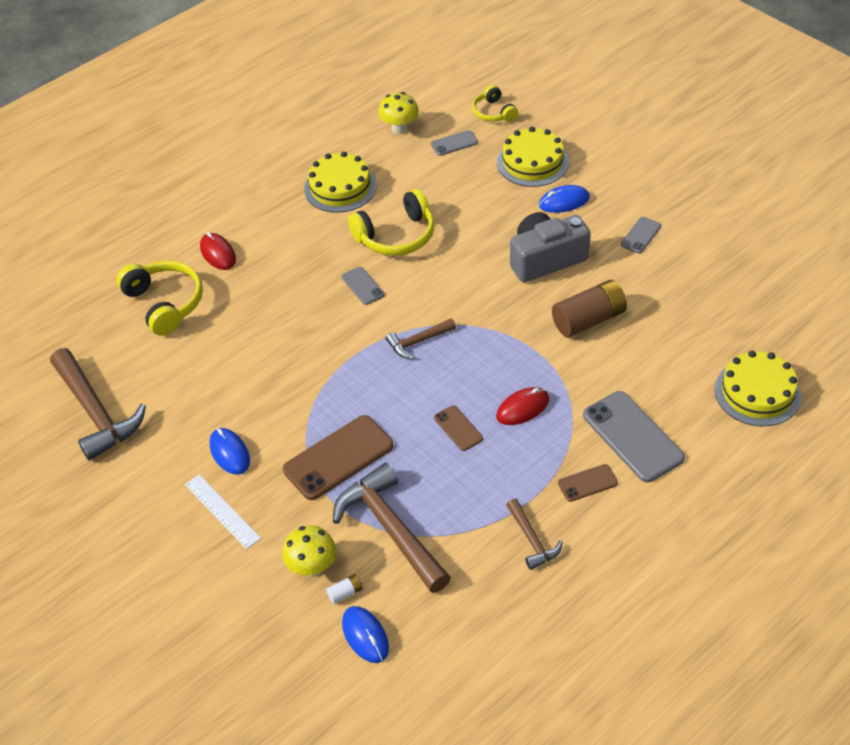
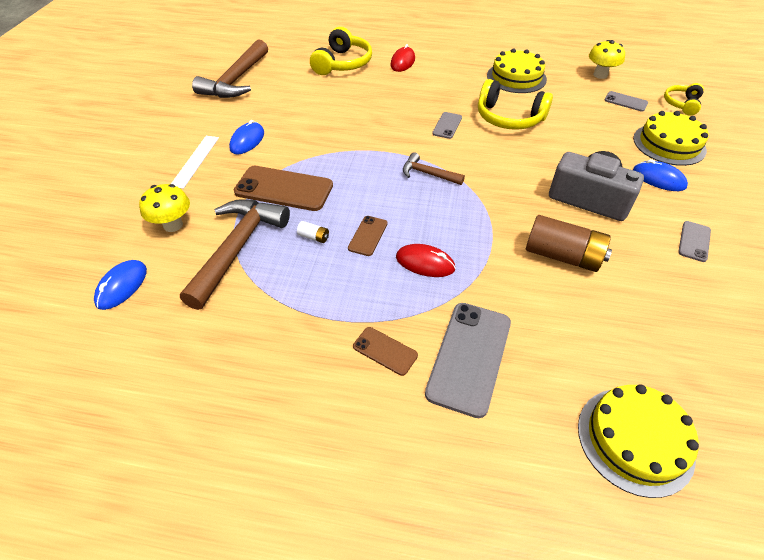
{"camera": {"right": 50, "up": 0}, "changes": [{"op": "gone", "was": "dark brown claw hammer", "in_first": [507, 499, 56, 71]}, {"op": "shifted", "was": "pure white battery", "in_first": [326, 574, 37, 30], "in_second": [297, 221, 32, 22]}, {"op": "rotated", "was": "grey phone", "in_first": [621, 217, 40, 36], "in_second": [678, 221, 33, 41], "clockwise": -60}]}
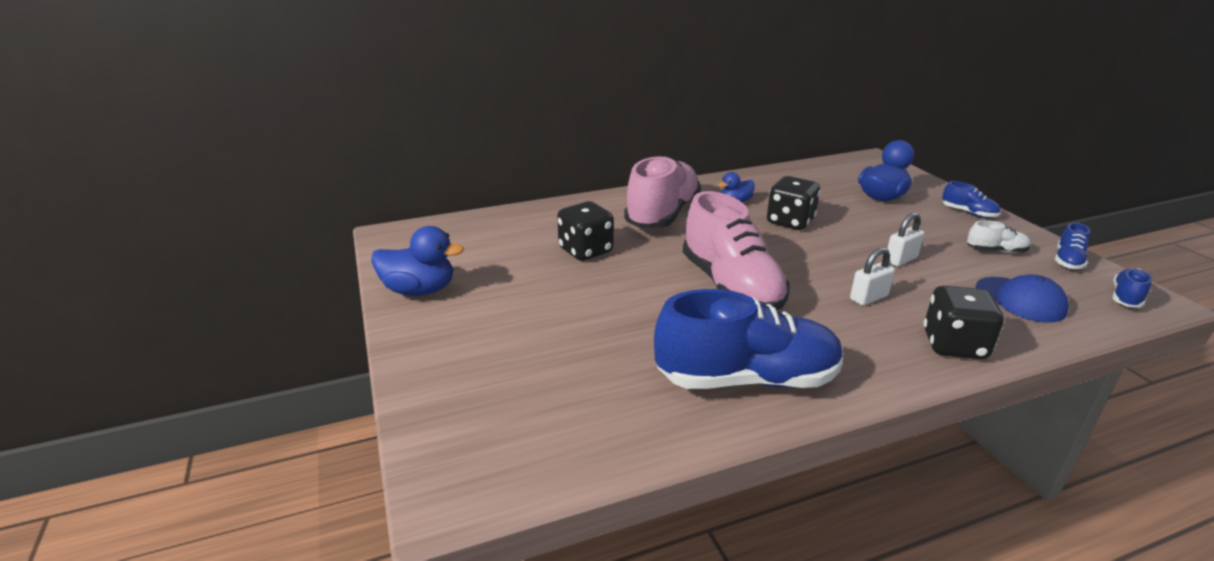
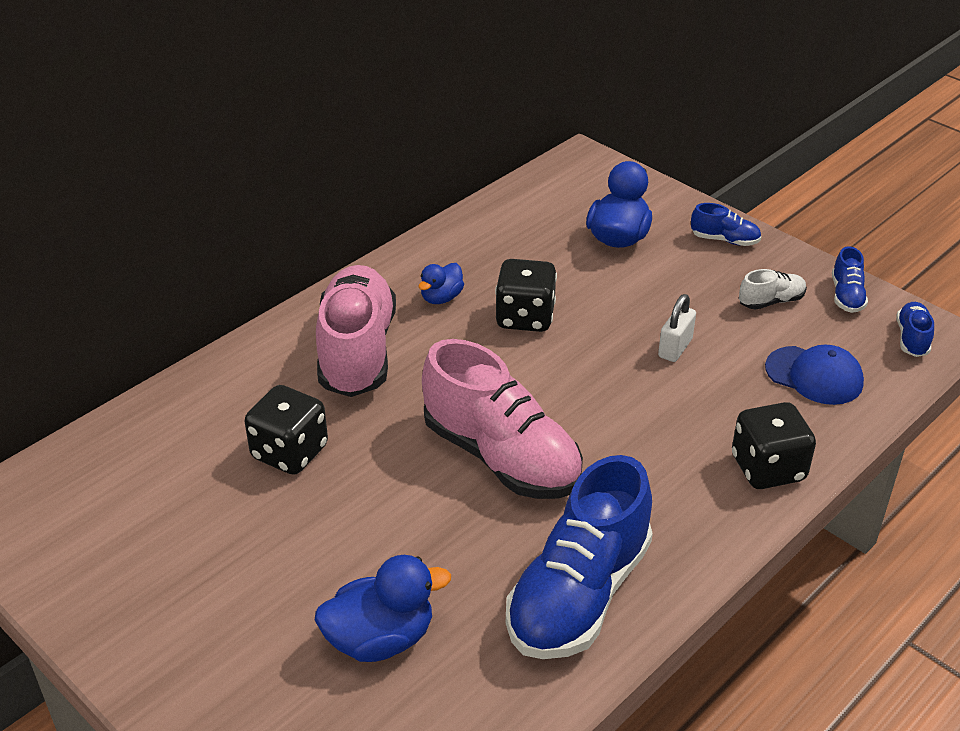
{"camera": {"right": -25, "up": 10}, "changes": [{"op": "gone", "was": "pure white small lock", "in_first": [850, 247, 45, 59]}, {"op": "shifted", "was": "cobalt rubber duck", "in_first": [371, 226, 93, 70], "in_second": [315, 555, 136, 107]}, {"op": "rotated", "was": "cobalt sneaker", "in_first": [654, 289, 190, 100], "in_second": [506, 455, 147, 204], "clockwise": 150}]}
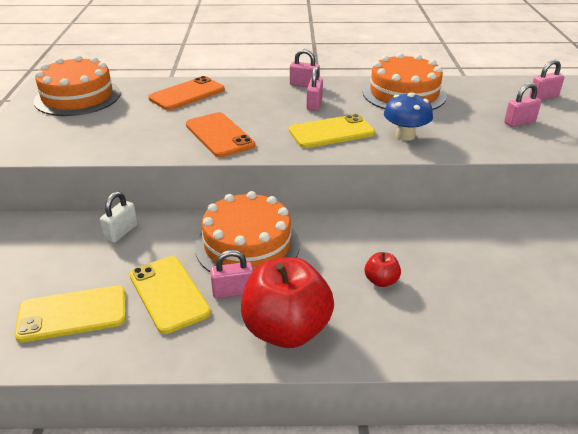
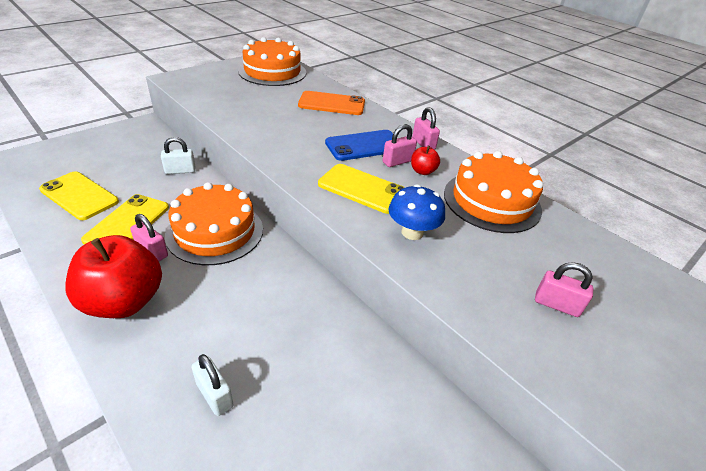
{"camera": {"right": 45, "up": 5}, "changes": [{"op": "gone", "was": "bright orange phone", "in_first": [186, 112, 69, 45]}, {"op": "gone", "was": "rose-pink small lock", "in_first": [529, 60, 35, 40]}, {"op": "new", "now": "pure white small lock", "in_second": [192, 354, 42, 62]}, {"op": "new", "now": "cobalt phone", "in_second": [325, 130, 68, 31]}, {"op": "shifted", "was": "crimson apple fruit", "in_first": [365, 252, 36, 35], "in_second": [411, 146, 29, 29]}]}
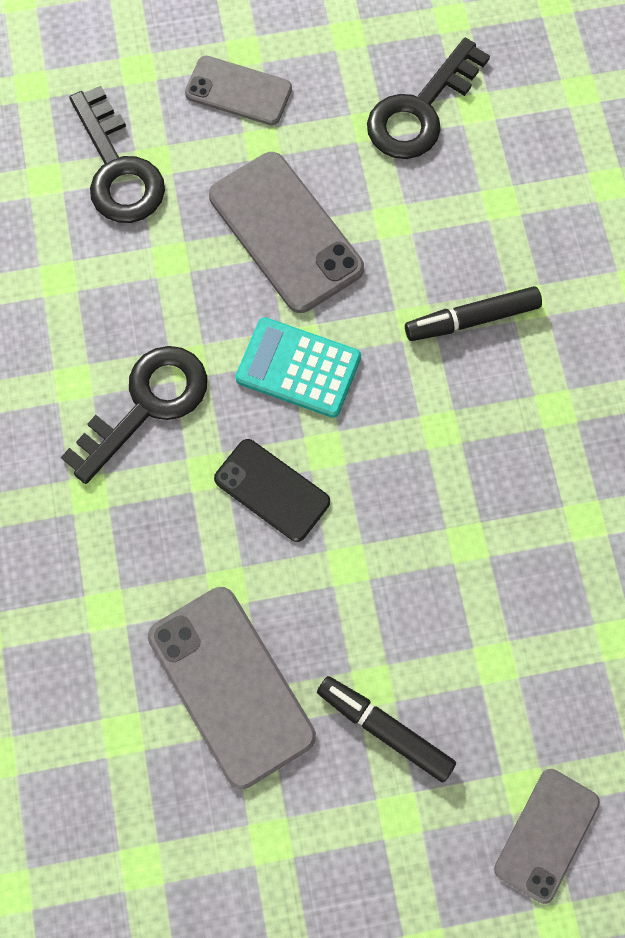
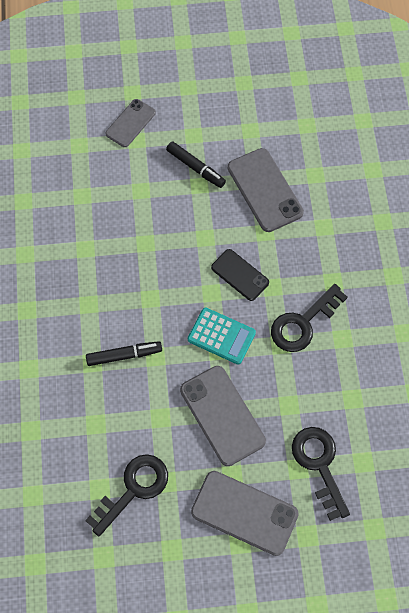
{"camera": {"right": -175, "up": -5}, "changes": [{"op": "scaled", "was": "grey phone", "in_first": [185, 56, 107, 69], "in_second": [191, 471, 108, 85], "ratio": 1.6}]}
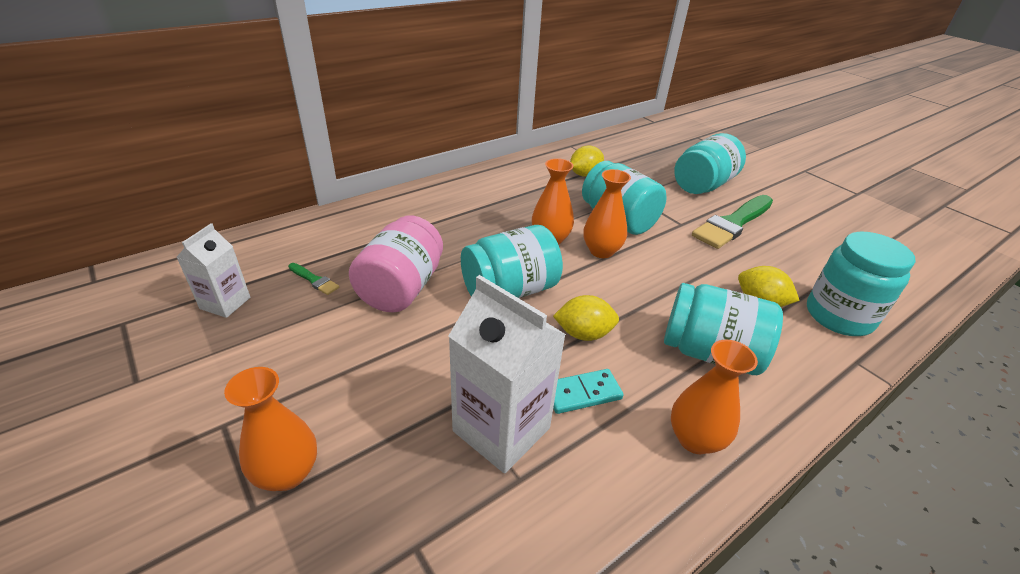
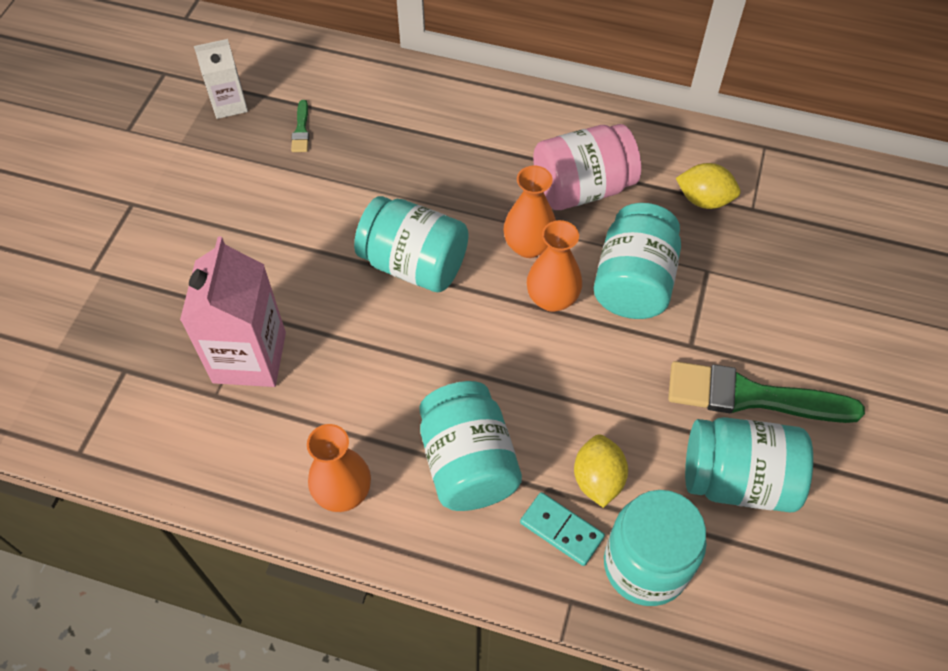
{"camera": {"right": 55, "up": 20}, "changes": [{"op": "gone", "was": "bright orange flower vase", "in_first": [224, 367, 93, 124]}, {"op": "gone", "was": "golden lemon", "in_first": [553, 295, 66, 46]}, {"op": "shifted", "was": "rose-pink jam jar", "in_first": [349, 216, 94, 96], "in_second": [533, 124, 108, 86]}, {"op": "shifted", "was": "teal domino piece", "in_first": [553, 369, 71, 45], "in_second": [520, 492, 85, 74]}, {"op": "shifted", "was": "teal jam jar", "in_first": [674, 133, 72, 61], "in_second": [685, 417, 128, 96]}, {"op": "repainted", "was": "pure white juice carton", "now": "rose-pink juice carton", "in_first": [448, 275, 118, 198], "in_second": [180, 236, 106, 151]}]}
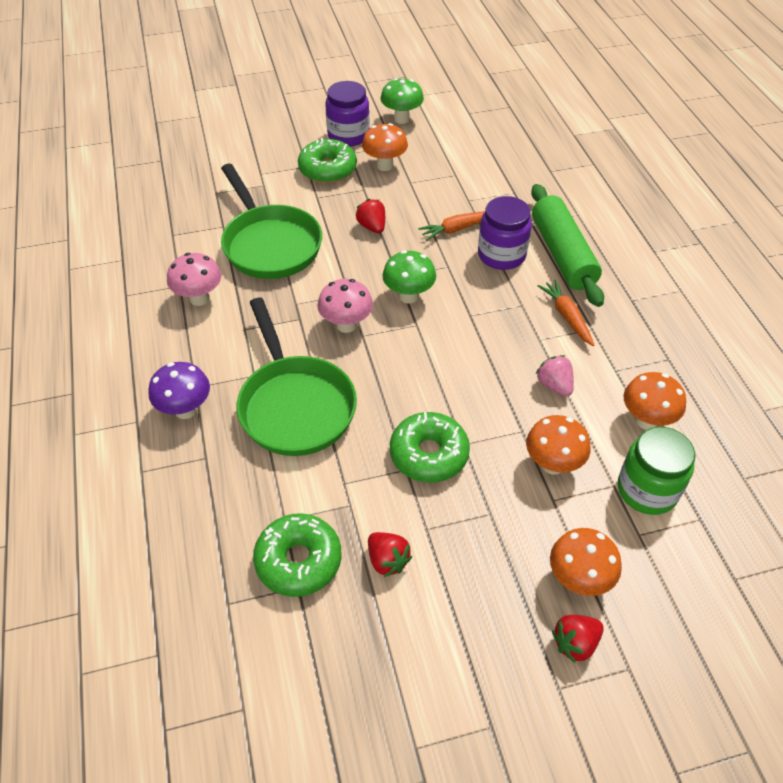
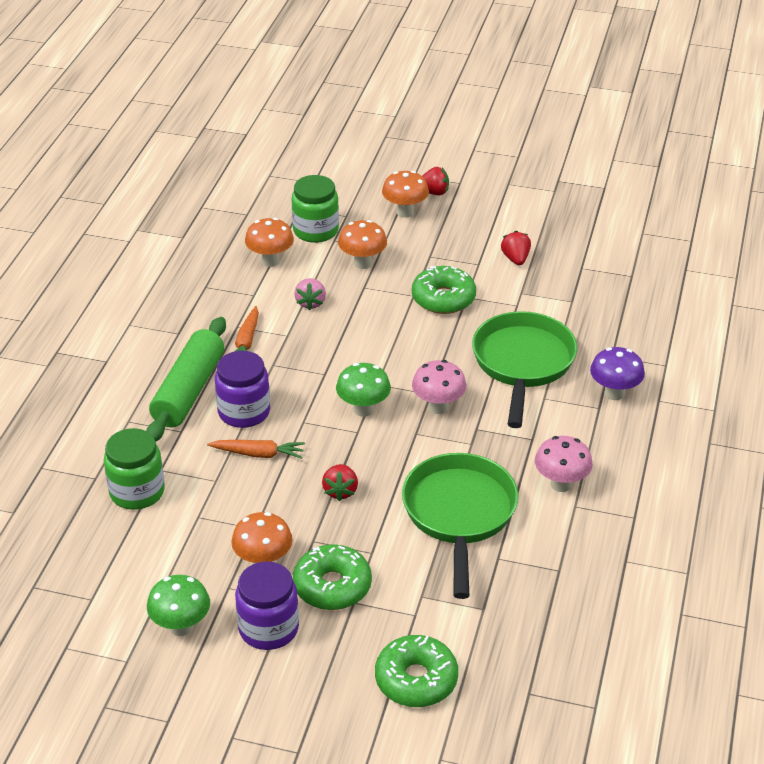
{"camera": {"right": -150, "up": -10}, "changes": [{"op": "new", "now": "emerald jam jar", "in_second": [104, 428, 61, 82]}, {"op": "shifted", "was": "emerald doughnut", "in_first": [253, 513, 89, 84], "in_second": [375, 635, 83, 72]}]}
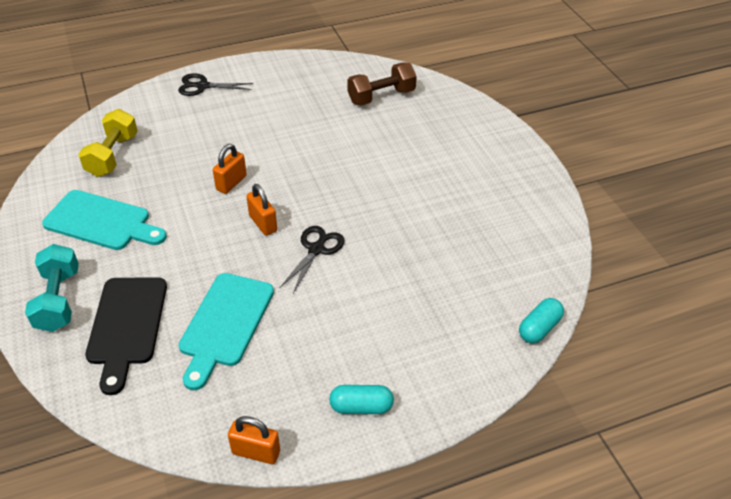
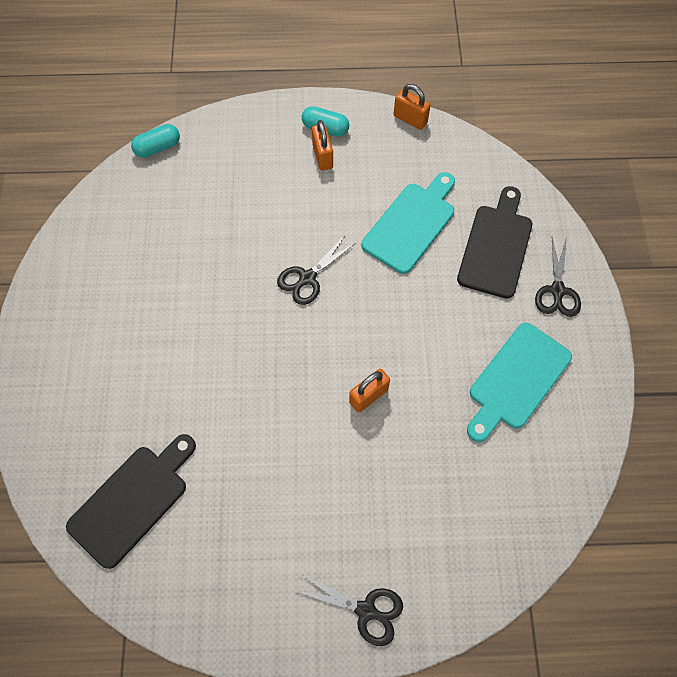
{"camera": {"right": -160, "up": 20}, "changes": [{"op": "gone", "was": "golden dumbbell", "in_first": [78, 109, 60, 68]}, {"op": "shifted", "was": "bright orange small lock", "in_first": [246, 184, 31, 52], "in_second": [312, 120, 21, 51]}, {"op": "swapped", "was": "teal dumbbell", "now": "black shears", "in_first": [25, 244, 54, 88], "in_second": [535, 237, 46, 80]}, {"op": "swapped", "was": "dark brown dumbbell", "now": "black cutting board", "in_first": [347, 63, 70, 43], "in_second": [66, 434, 130, 135]}, {"op": "rotated", "was": "teal cutting board", "in_first": [42, 190, 125, 60], "in_second": [467, 323, 105, 119], "clockwise": -90}]}
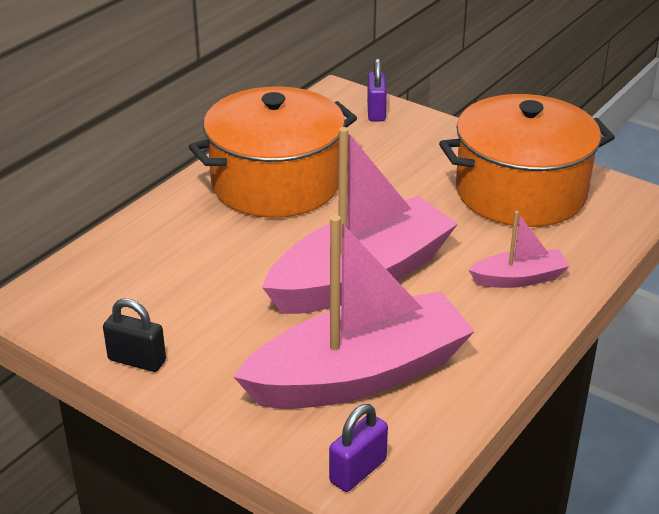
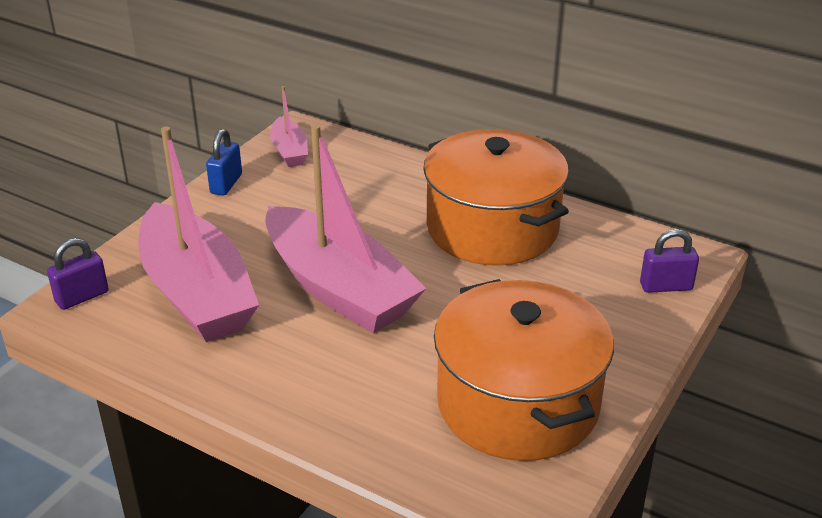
{"camera": {"right": 85, "up": 0}, "changes": [{"op": "shifted", "was": "rose-pink toy boat", "in_first": [469, 211, 101, 77], "in_second": [270, 86, 38, 81]}, {"op": "repainted", "was": "black small lock", "now": "cobalt small lock", "in_first": [103, 298, 63, 74], "in_second": [206, 129, 36, 67]}, {"op": "rotated", "was": "violet small lock", "in_first": [329, 404, 59, 88], "in_second": [47, 238, 62, 72], "clockwise": -75}]}
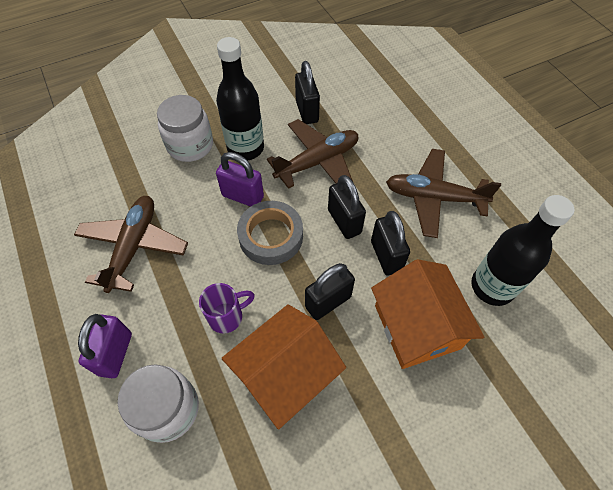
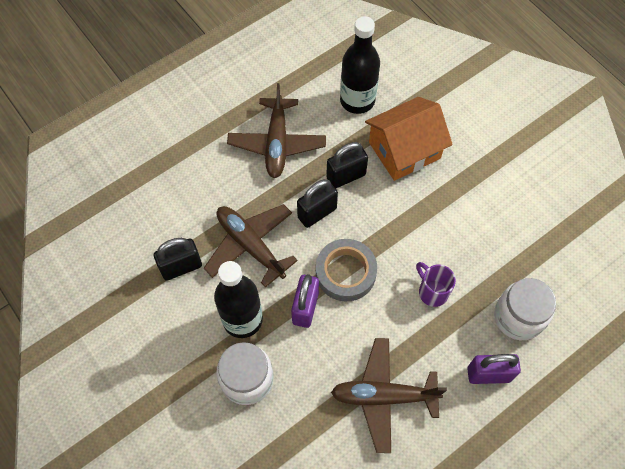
{"camera": {"right": -100, "up": 5}, "changes": [{"op": "gone", "was": "bright orange cottage", "in_first": [222, 304, 124, 126]}, {"op": "gone", "was": "black small lock", "in_first": [305, 263, 50, 57]}]}
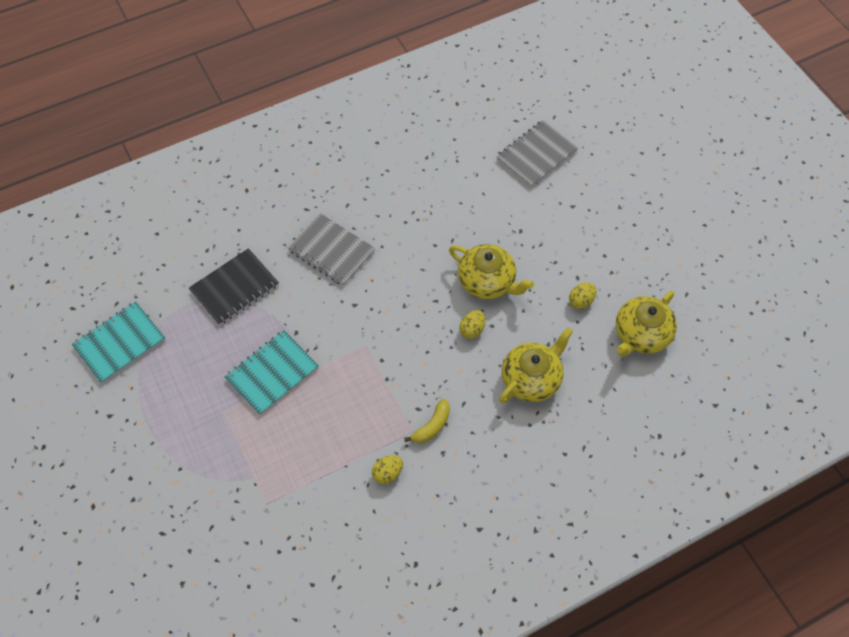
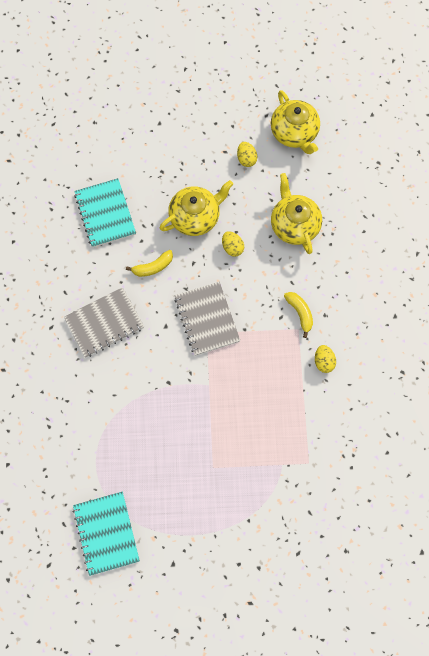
{"camera": {"right": -65, "up": 10}, "changes": [{"op": "gone", "was": "black notepad", "in_first": [189, 248, 90, 78]}, {"op": "new", "now": "golden banana fruit", "in_second": [126, 250, 47, 27]}, {"op": "shifted", "was": "teal notepad", "in_first": [225, 330, 94, 85], "in_second": [74, 178, 62, 70]}, {"op": "shifted", "was": "grey notepad", "in_first": [497, 120, 81, 68], "in_second": [174, 282, 66, 74]}]}
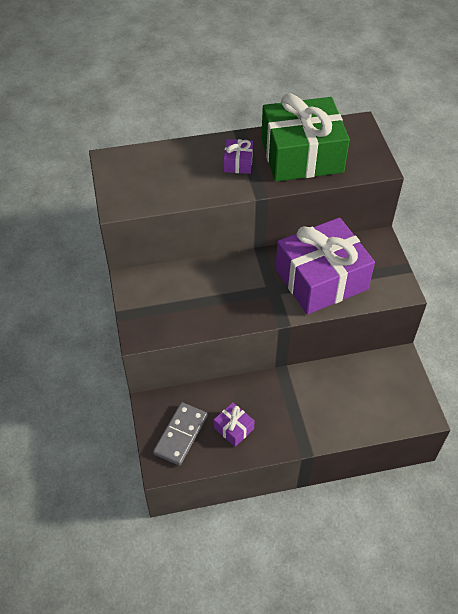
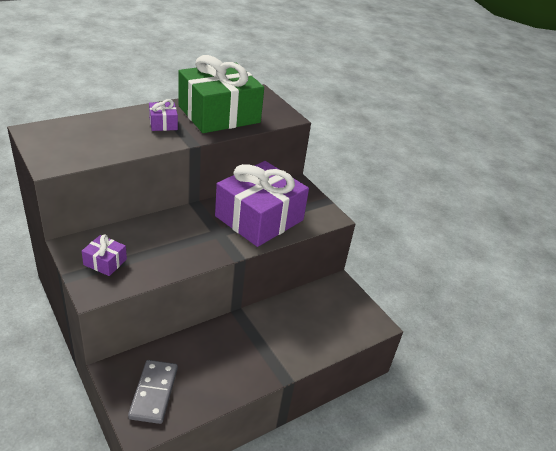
{"camera": {"right": -25, "up": -15}, "changes": [{"op": "shifted", "was": "violet present", "in_first": [214, 402, 41, 45], "in_second": [81, 235, 46, 41]}]}
